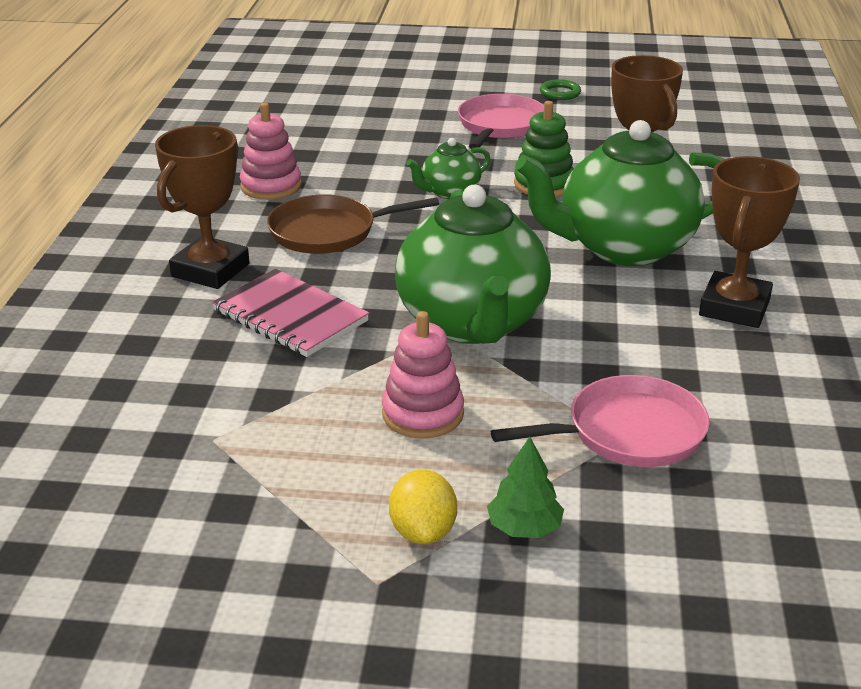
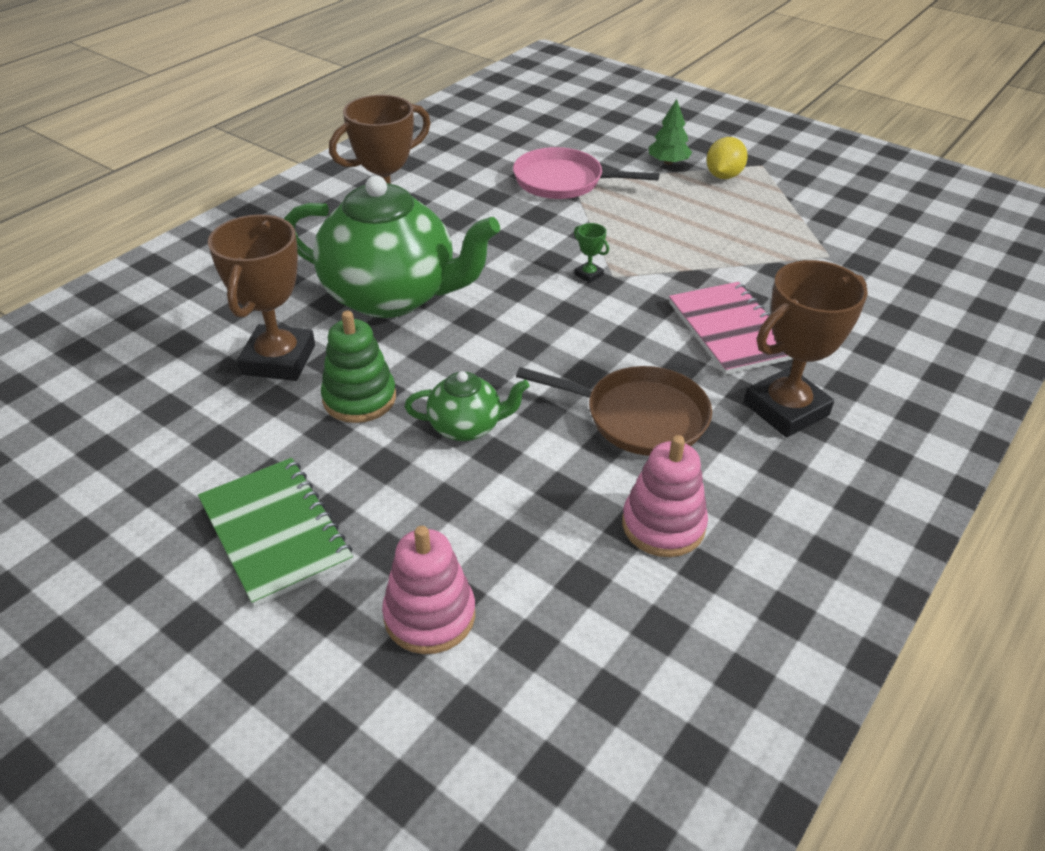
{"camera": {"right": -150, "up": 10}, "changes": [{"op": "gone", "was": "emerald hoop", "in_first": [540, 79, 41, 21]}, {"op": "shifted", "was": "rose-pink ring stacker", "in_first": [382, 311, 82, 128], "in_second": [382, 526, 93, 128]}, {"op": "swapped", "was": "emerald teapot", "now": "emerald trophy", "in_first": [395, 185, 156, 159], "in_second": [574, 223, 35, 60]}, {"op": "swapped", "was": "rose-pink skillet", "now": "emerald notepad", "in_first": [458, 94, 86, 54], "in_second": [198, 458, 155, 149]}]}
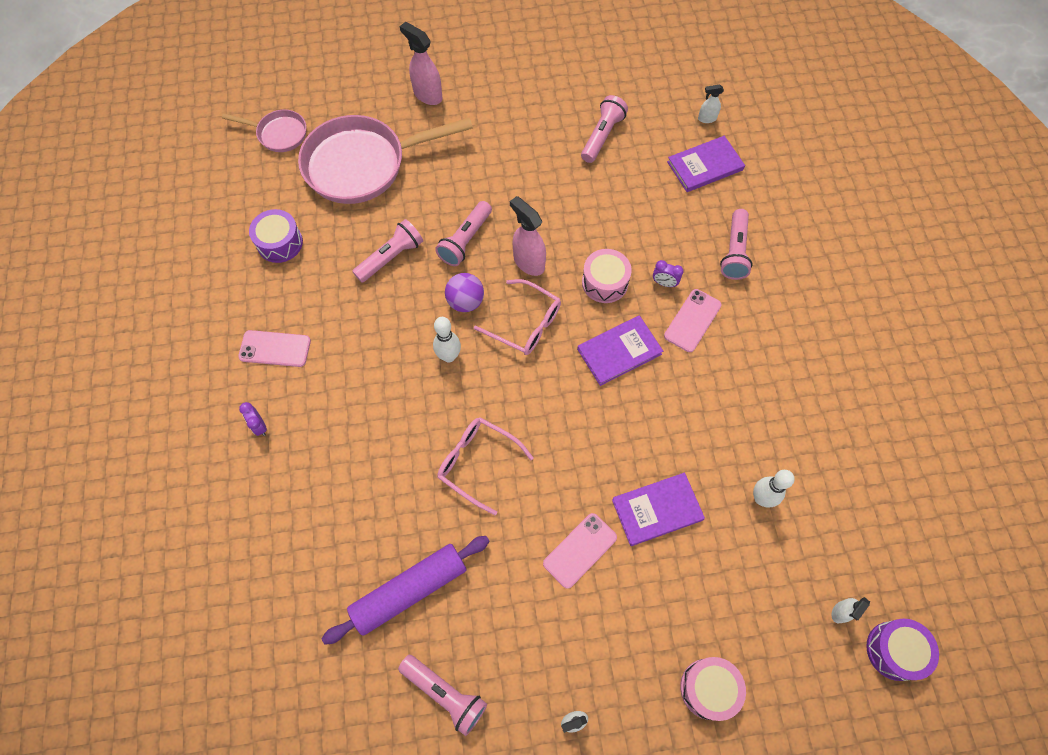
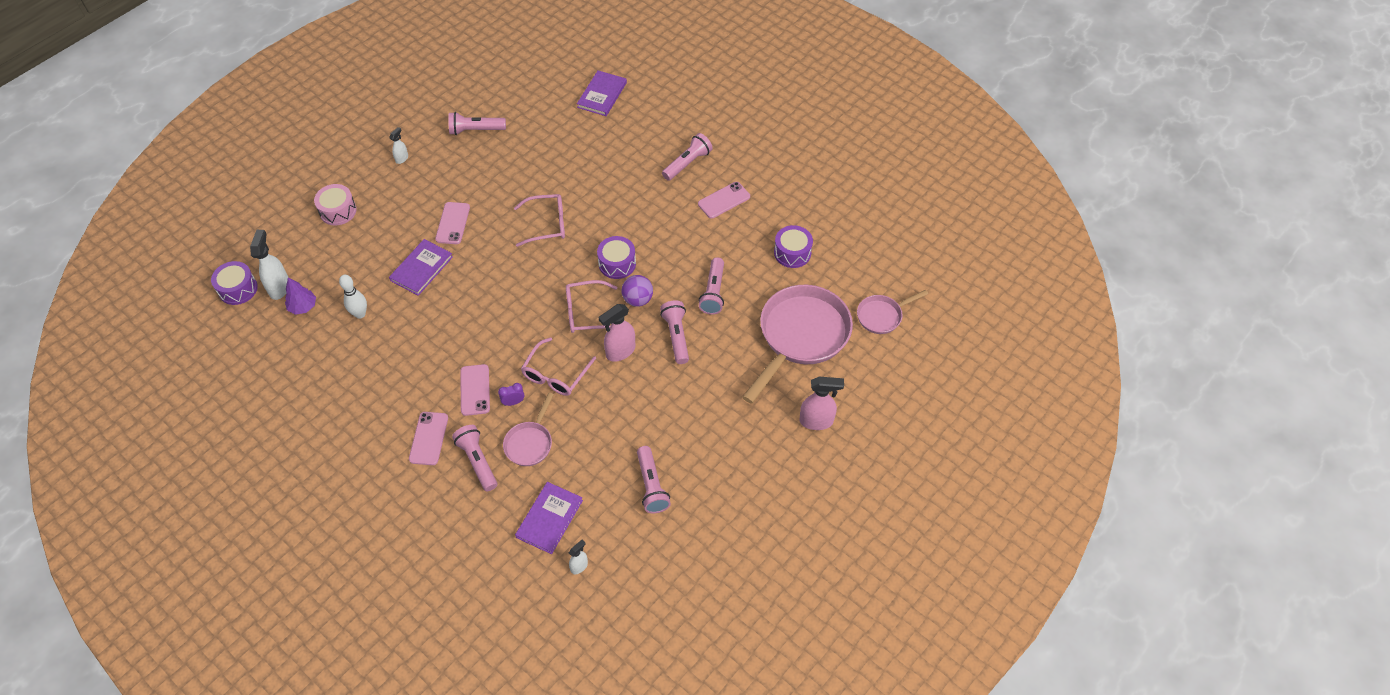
{"camera": {"right": 140, "up": -10}, "changes": [{"op": "gone", "was": "violet dough roller", "in_first": [322, 536, 168, 109]}, {"op": "new", "now": "violet tree", "in_second": [285, 277, 31, 38]}, {"op": "new", "now": "rose-pink phone", "in_second": [409, 412, 39, 53]}, {"op": "new", "now": "rose-pink skillet", "in_second": [503, 393, 51, 73]}, {"op": "shifted", "was": "violet hardback", "in_first": [577, 315, 86, 71], "in_second": [577, 70, 50, 46]}, {"op": "swapped", "was": "violet bedside clock", "now": "rose-pink pocket torch", "in_first": [239, 402, 28, 34], "in_second": [662, 133, 51, 48]}, {"op": "swapped", "was": "pure white bowling pin", "now": "violet toy drum", "in_first": [433, 317, 28, 45], "in_second": [597, 236, 39, 43]}, {"op": "swapped", "was": "rose-pink toy drum", "now": "rose-pink spectacles", "in_first": [582, 249, 50, 54], "in_second": [521, 337, 75, 59]}, {"op": "rotated", "was": "rose-pink sprayer", "in_first": [510, 196, 36, 80], "in_second": [599, 304, 36, 58], "clockwise": 135}, {"op": "scaled", "was": "pure white sprayer", "in_first": [831, 597, 39, 26], "in_second": [250, 230, 38, 70], "ratio": 1.82}]}
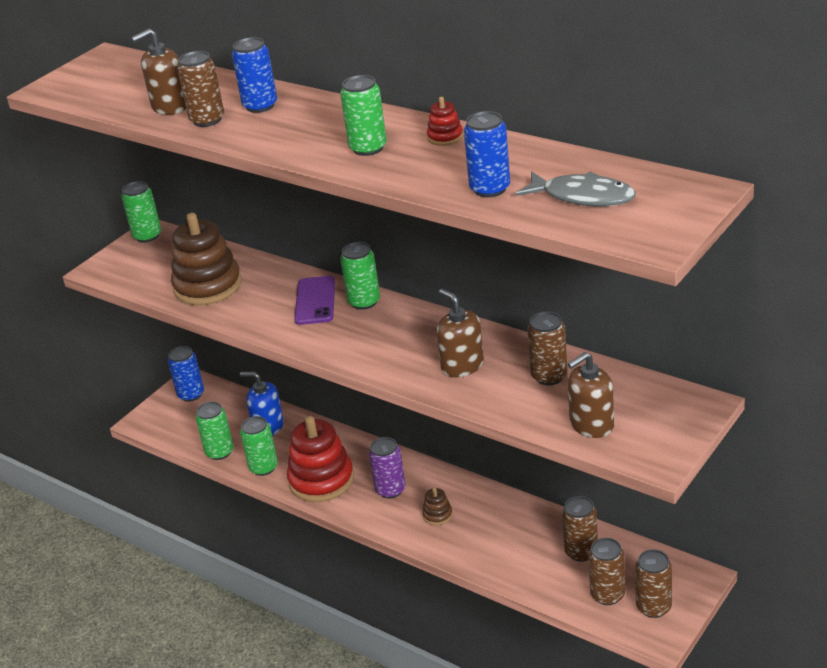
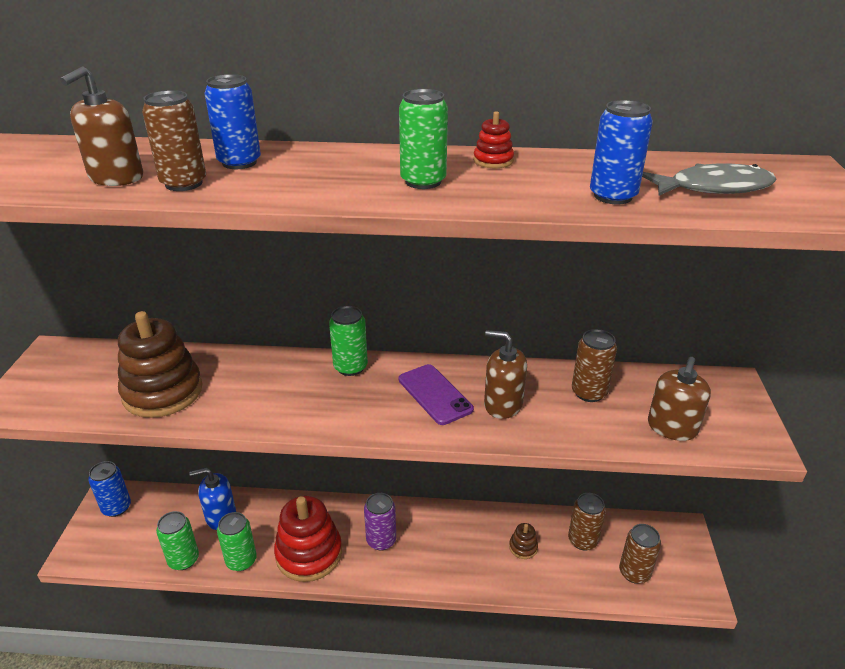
{"camera": {"right": -35, "up": 0}, "changes": [{"op": "gone", "was": "emerald soda can", "in_first": [121, 181, 40, 62]}, {"op": "gone", "was": "dark brown soda can", "in_first": [635, 549, 37, 69]}, {"op": "shifted", "was": "violet phone", "in_first": [294, 276, 41, 49], "in_second": [399, 364, 75, 61]}, {"op": "shifted", "was": "dark brown ring stacker", "in_first": [422, 487, 31, 38], "in_second": [509, 523, 29, 36]}]}
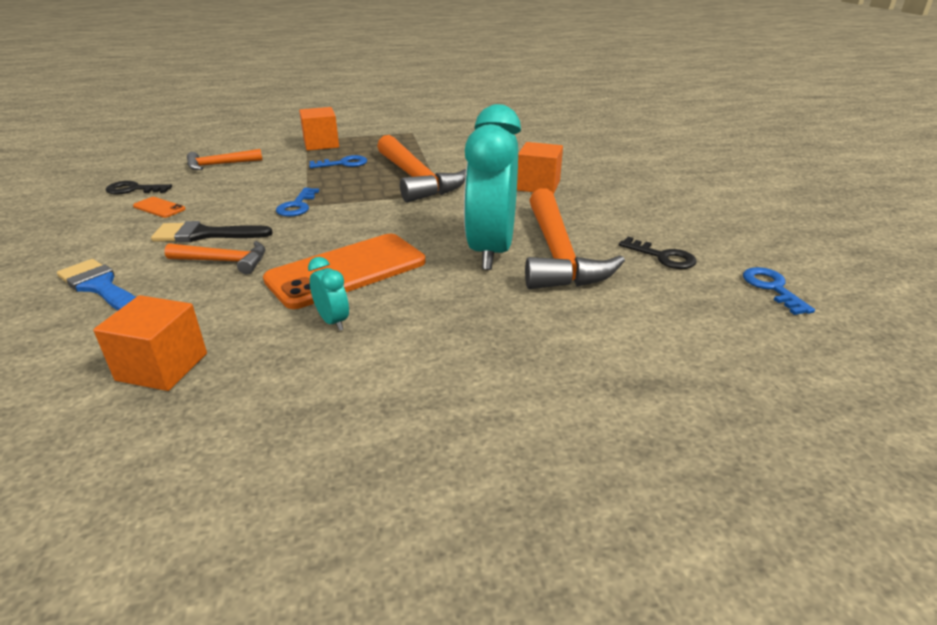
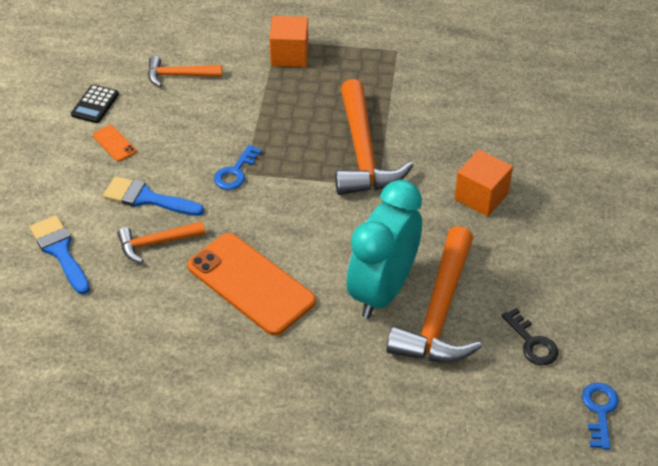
{"camera": {"right": 20, "up": 15}, "changes": [{"op": "gone", "was": "bright orange solid cube", "in_first": [93, 295, 114, 96]}, {"op": "gone", "was": "teal bedside clock", "in_first": [308, 257, 41, 74]}, {"op": "gone", "was": "cobalt latchkey", "in_first": [309, 155, 58, 13]}, {"op": "swapped", "was": "black latchkey", "now": "black calculator", "in_first": [106, 181, 66, 13], "in_second": [71, 84, 48, 39]}, {"op": "repainted", "was": "black brush", "now": "cobalt brush", "in_first": [151, 221, 122, 21], "in_second": [103, 176, 101, 40]}, {"op": "rotated", "was": "bright orange claw hammer", "in_first": [164, 241, 101, 33], "in_second": [117, 221, 88, 42], "clockwise": 135}, {"op": "rotated", "was": "bright orange phone", "in_first": [263, 234, 162, 75], "in_second": [187, 233, 129, 103], "clockwise": 60}]}
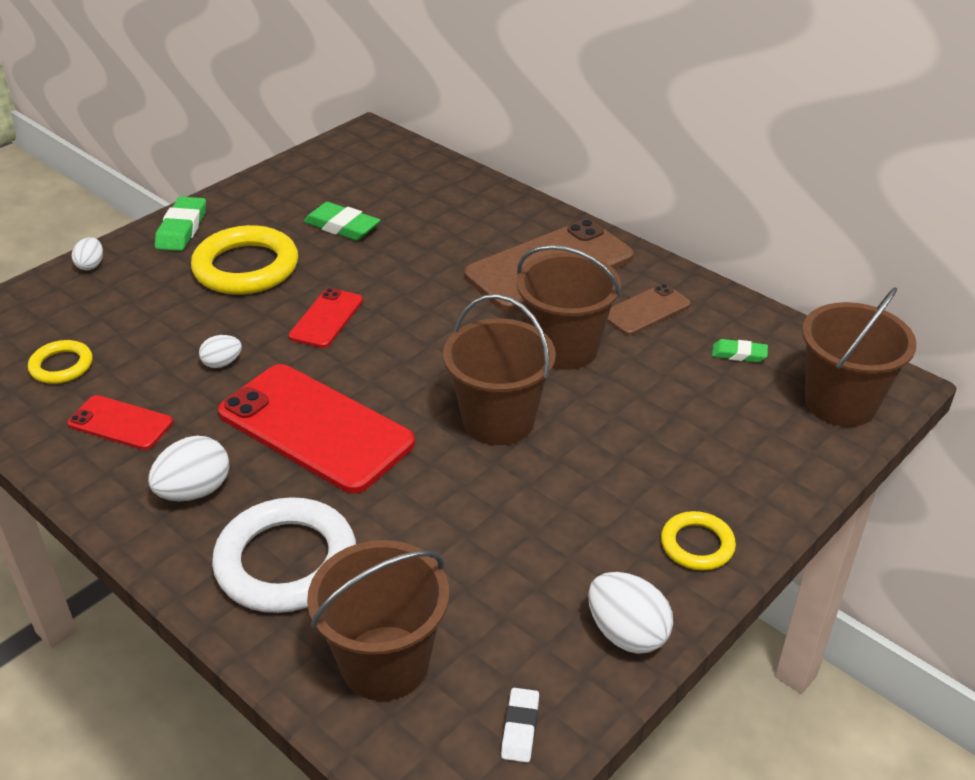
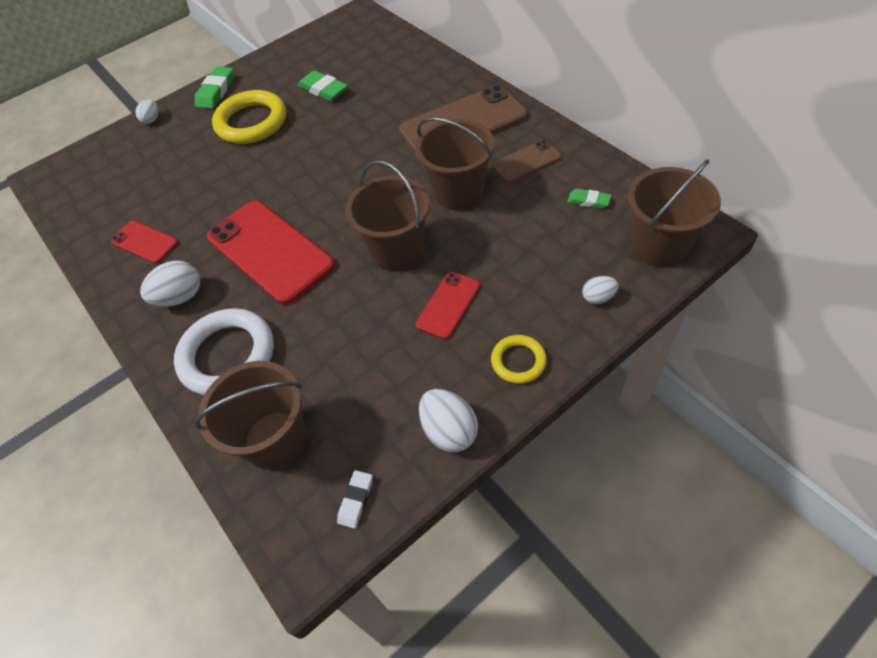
{"camera": {"right": 15, "up": 15}, "changes": [{"op": "gone", "was": "golden hoop", "in_first": [28, 340, 65, 44]}, {"op": "shifted", "was": "pure white toy egg", "in_first": [199, 335, 43, 33], "in_second": [582, 276, 37, 28]}, {"op": "shifted", "was": "crimson phone", "in_first": [289, 288, 74, 60], "in_second": [416, 272, 64, 68]}]}
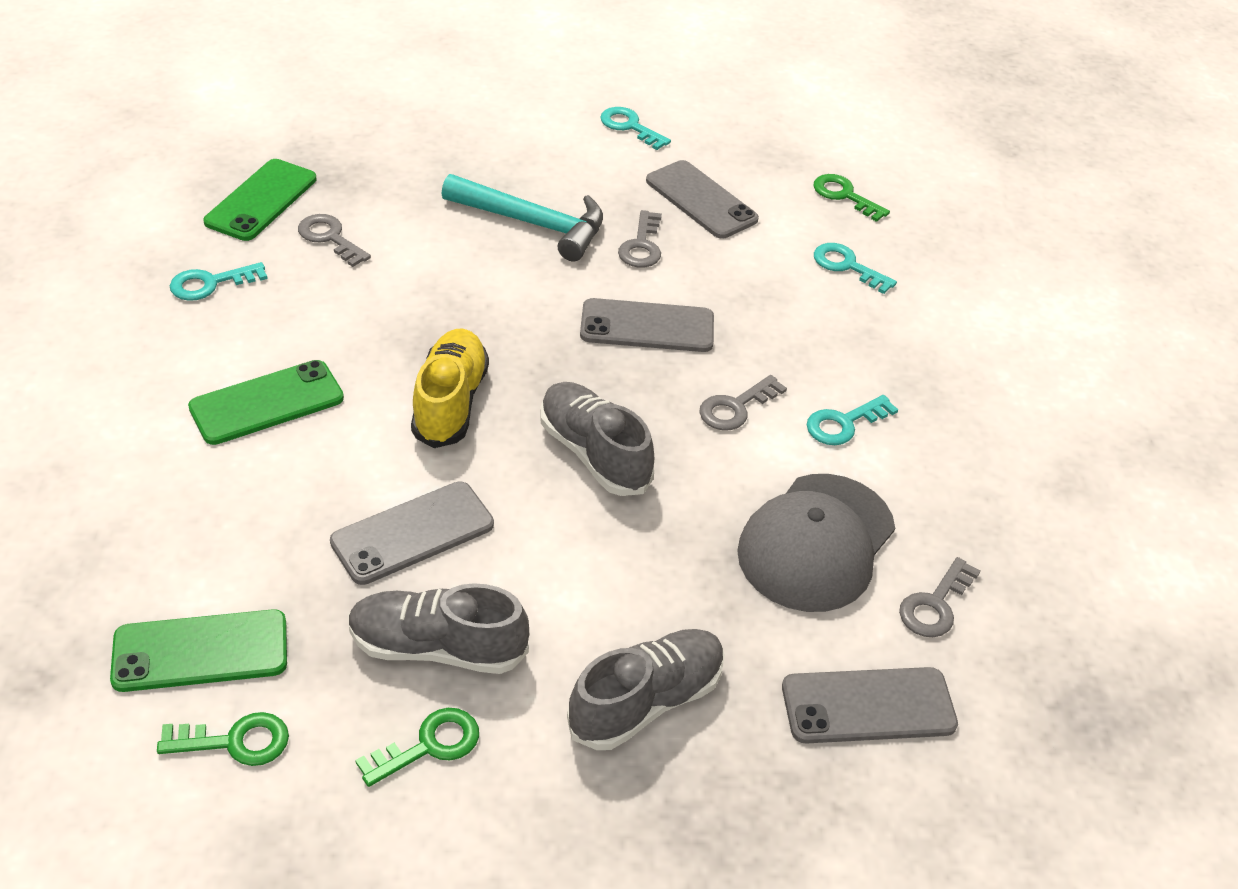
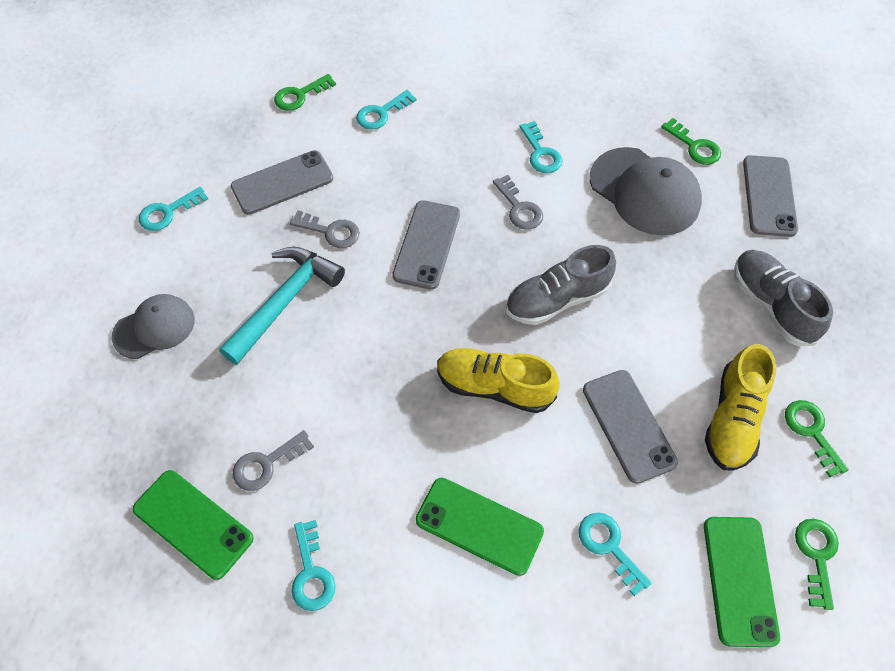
{"camera": {"right": -75, "up": 15}, "changes": [{"op": "new", "now": "grey cap", "in_second": [112, 294, 82, 65]}, {"op": "new", "now": "teal latchkey", "in_second": [579, 513, 73, 83]}, {"op": "repainted", "was": "grey sneaker", "now": "golden sneaker", "in_first": [348, 583, 181, 91], "in_second": [705, 344, 71, 126]}, {"op": "repainted", "was": "grey latchkey", "now": "emerald latchkey", "in_first": [899, 557, 81, 80], "in_second": [661, 118, 60, 47]}, {"op": "rotated", "was": "emerald phone", "in_first": [188, 360, 156, 85], "in_second": [416, 478, 128, 98], "clockwise": -45}]}
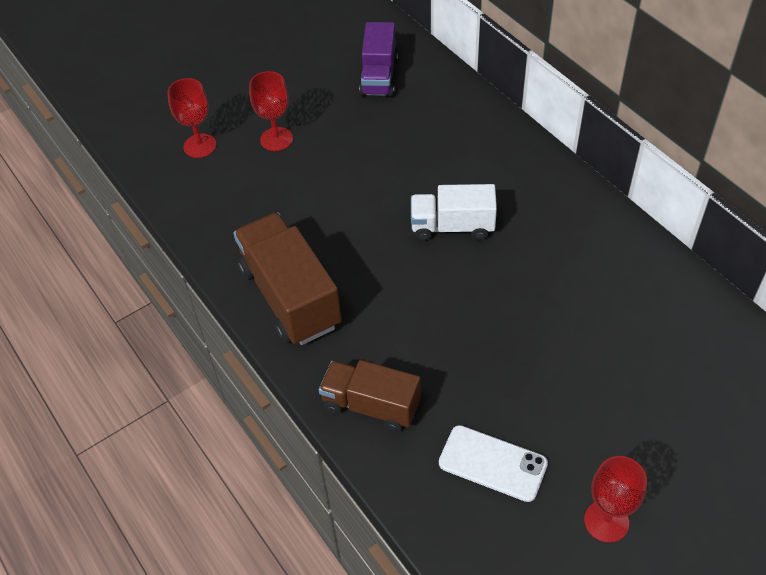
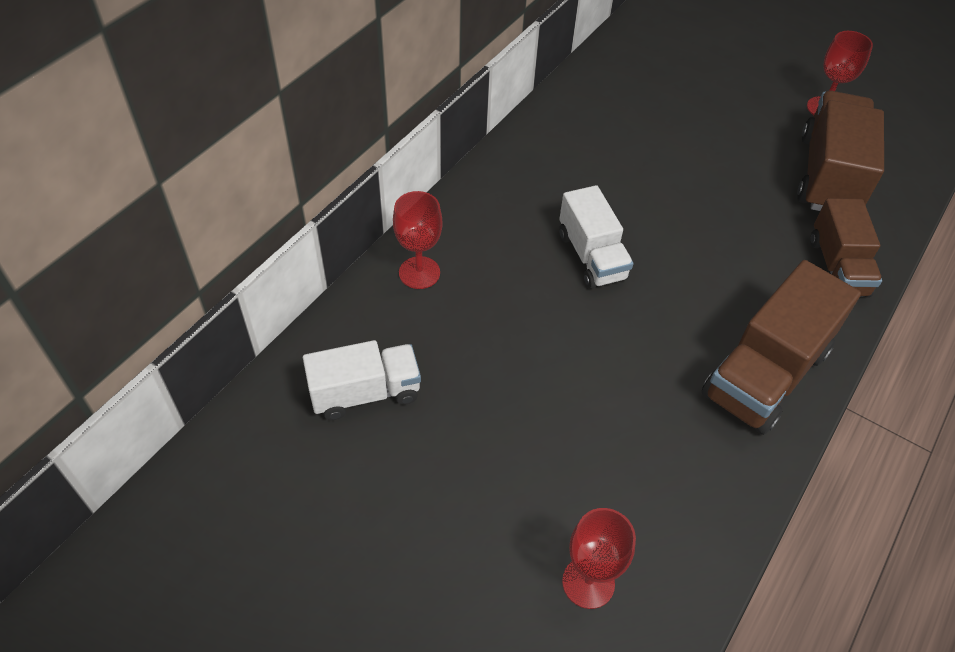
{"camera": {"right": -115, "up": 0}, "changes": [{"op": "shifted", "was": "crimson goblet", "in_first": [249, 71, 44, 80], "in_second": [393, 191, 49, 98]}, {"op": "swapped", "was": "pure white phone", "now": "dark brown toy truck", "in_first": [439, 425, 109, 77], "in_second": [797, 91, 87, 120]}, {"op": "repainted", "was": "violet toy truck", "now": "pure white toy truck", "in_first": [359, 22, 39, 75], "in_second": [303, 340, 118, 80]}]}
